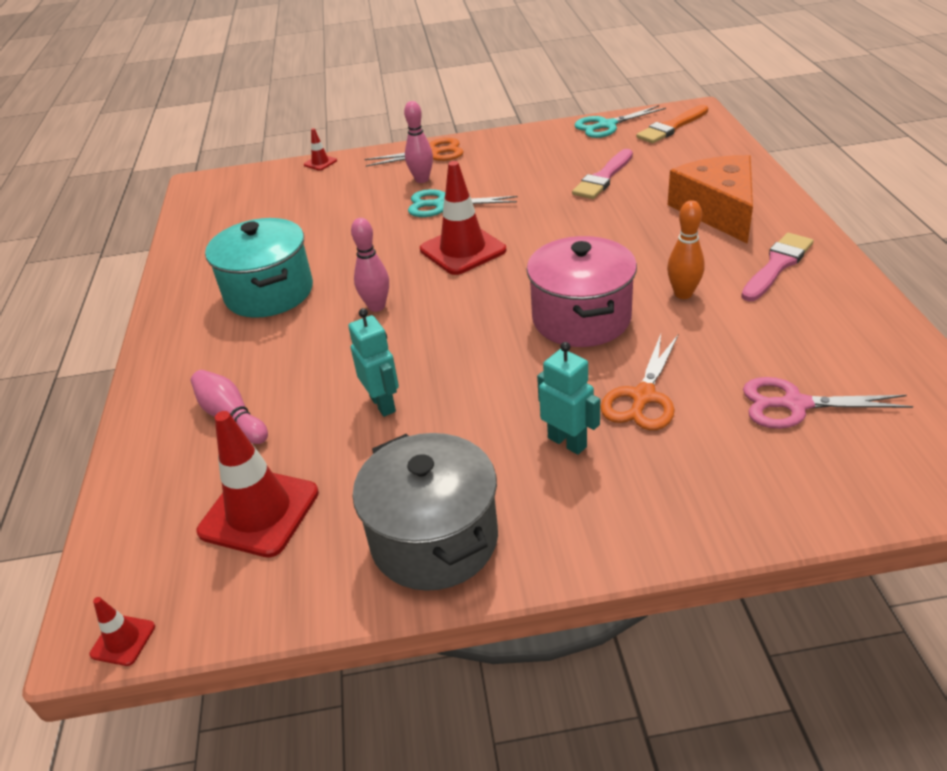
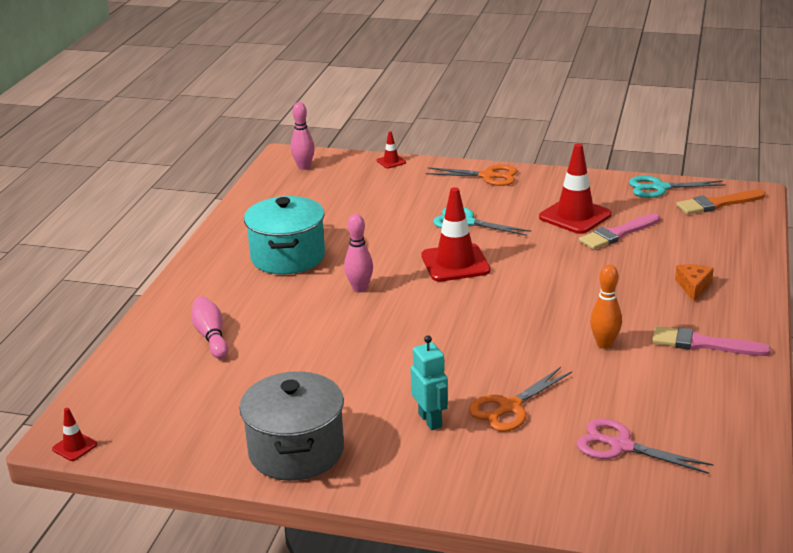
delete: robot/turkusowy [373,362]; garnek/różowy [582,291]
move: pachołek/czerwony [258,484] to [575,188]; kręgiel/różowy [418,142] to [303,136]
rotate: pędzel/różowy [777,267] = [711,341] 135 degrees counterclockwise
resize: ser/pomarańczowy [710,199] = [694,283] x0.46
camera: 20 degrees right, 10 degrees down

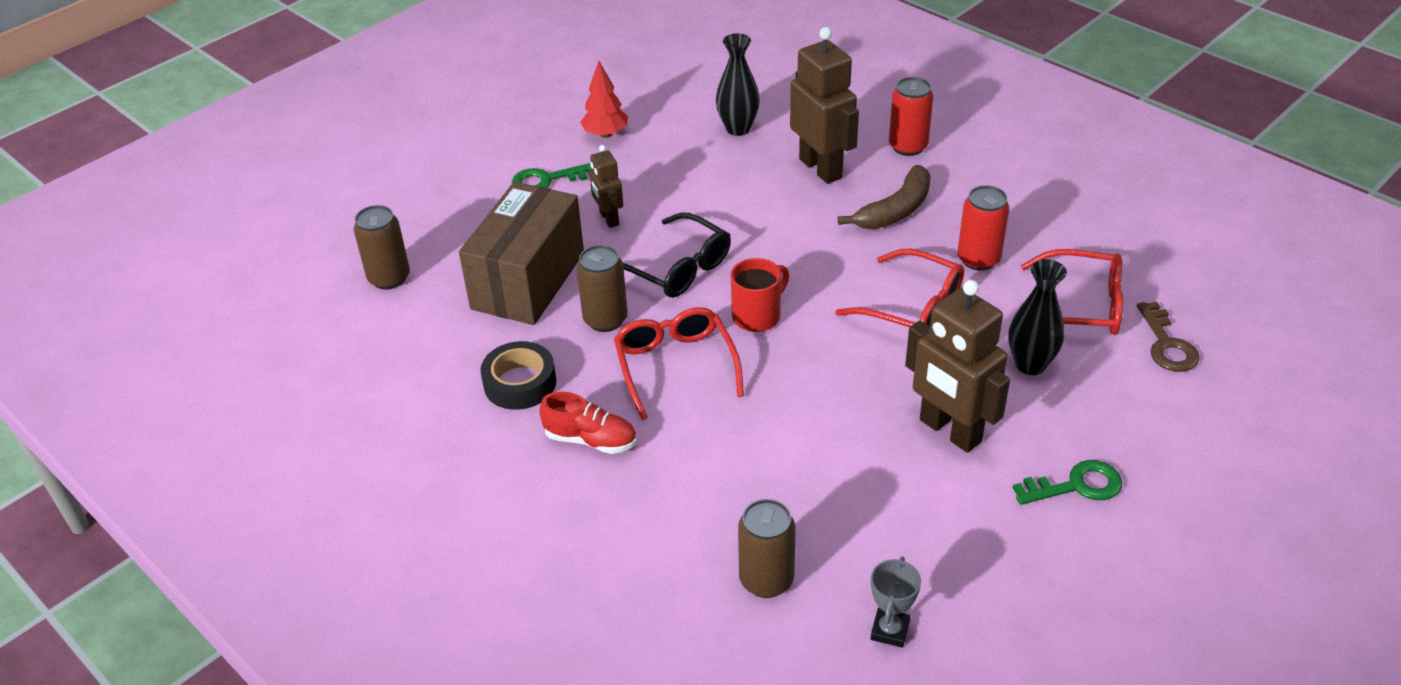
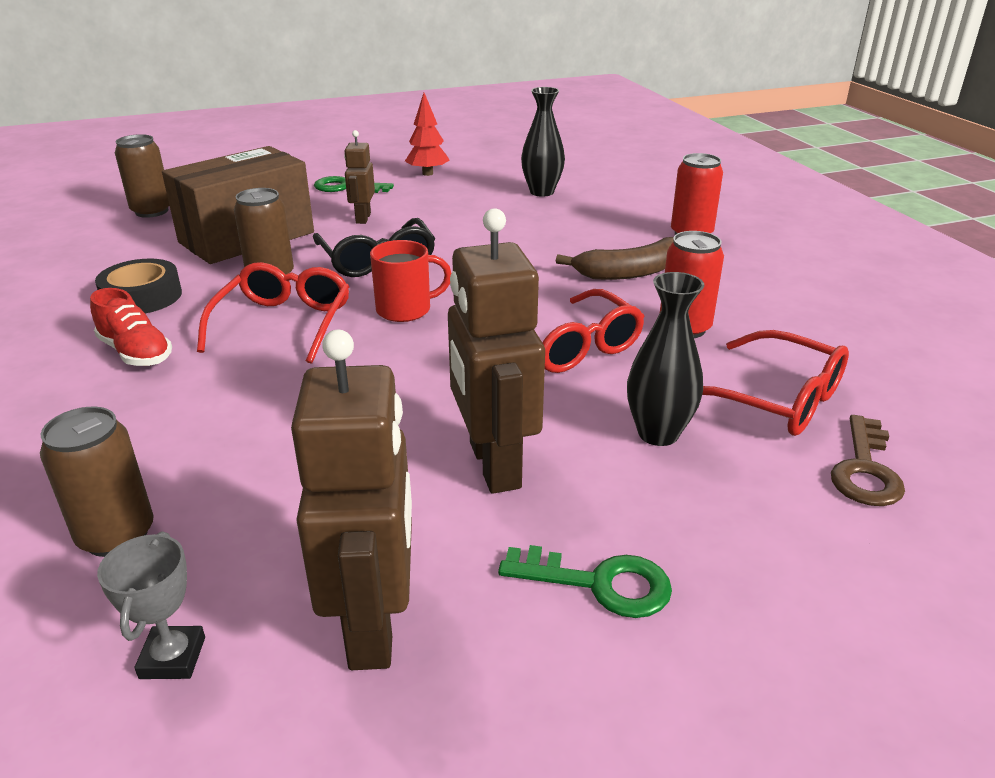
move: robot/brązowy [824,105] to [351,500]
rotate: puchar/szary [896,602] = [151,605] 45 degrees counterclockwise
camera: 25 degrees right, 10 degrees down

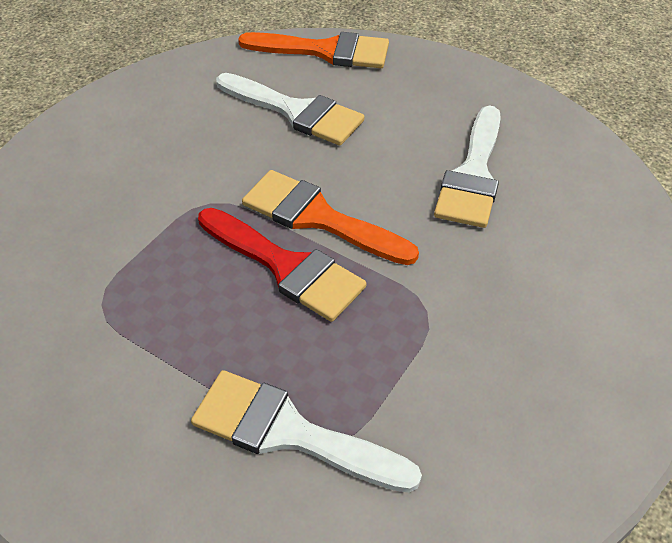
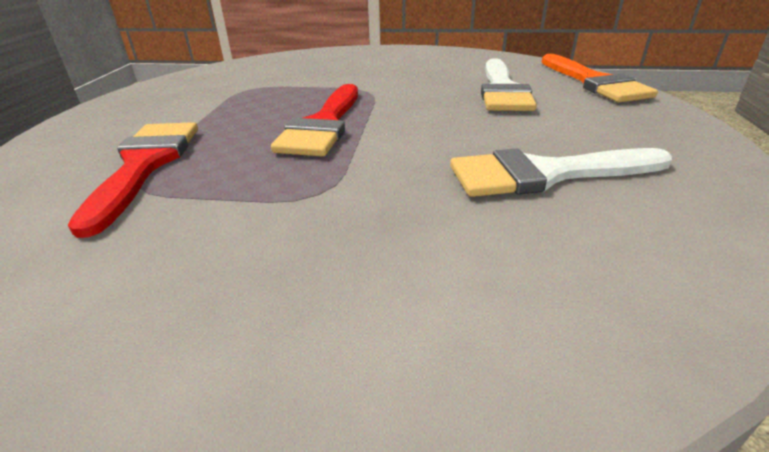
delete: pędzel/pomarańczowy [330,217]
recolor: pędzel/biały [306,431] to pędzel/czerwony [133,180]
camera: 65 degrees right, 15 degrees down

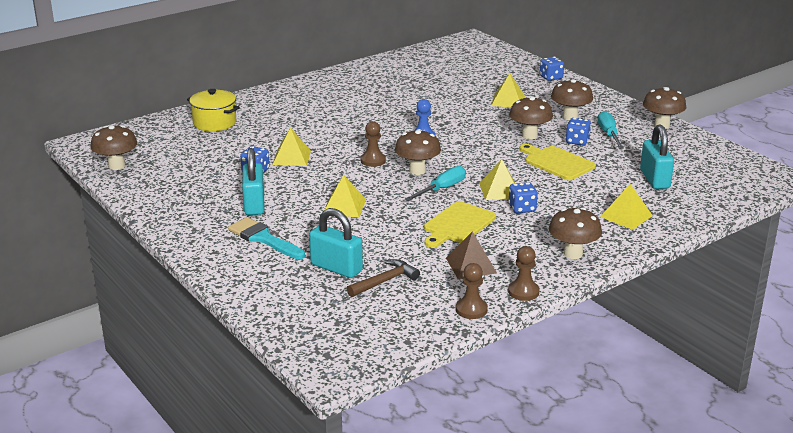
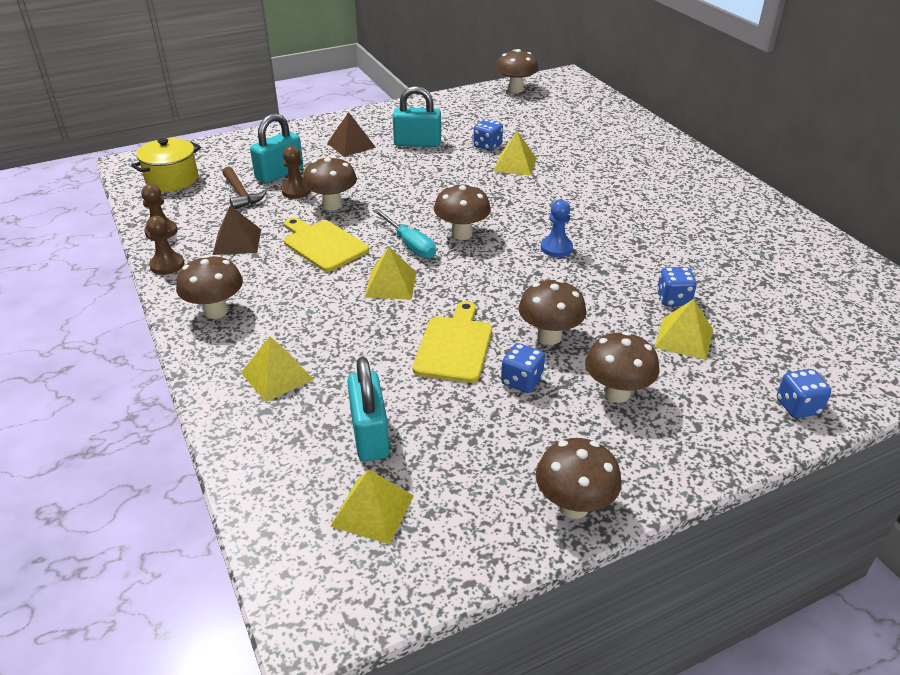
delete: śrubokręt/turkusowy [611,130]
insert: grzyb/brązowy [330,183]
move: garnek/żółty [213,110] to [166,164]; piramida/żółty [345,196] to [372,507]; pionek/brązowy [373,144] to [296,172]; kostka do gry/niebieski [523,197] to [677,286]
replace: pędzel/turkusowy [266,238] to piramida/brązowy [351,134]
rotate: deska do krojenia/żółty [557,162] = [452,342] 45 degrees counterclockwise; kłódka/turkusowy [657,156] = [368,409] 75 degrees clockwise
camera: 100 degrees right, 10 degrees up

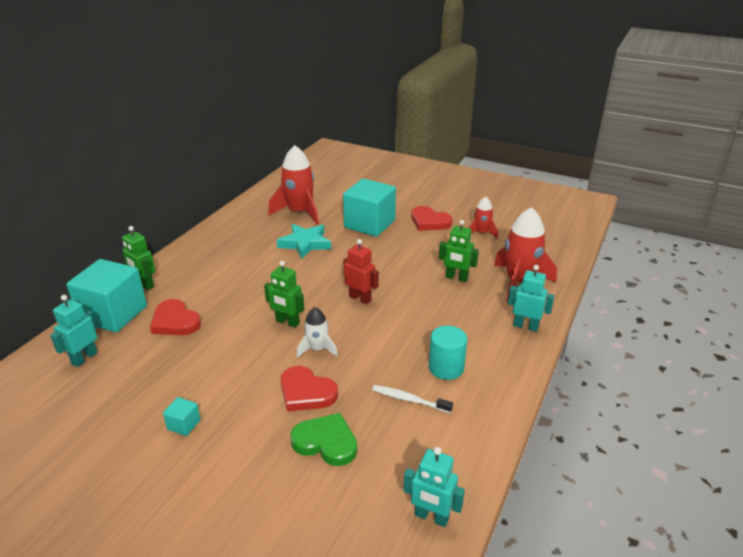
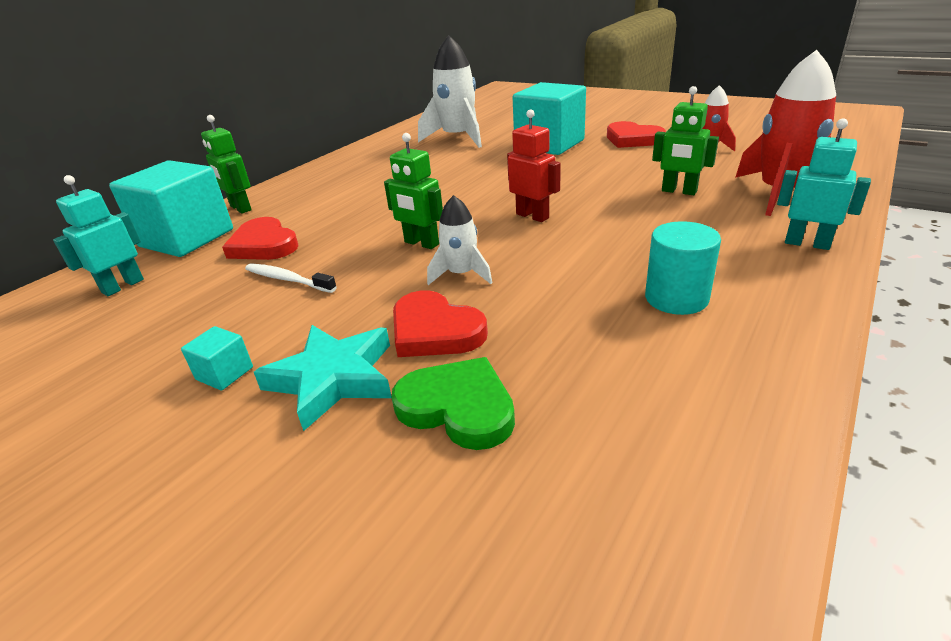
delete: robot/turkusowy [434,487]
move: gwiazda/turkusowy [303,241] to [323,378]; szczoteczka do zębów/biały [412,399] to [291,278]
recolor: rakieta/czerwony [293,185] to rakieta/biały [450,91]
camera: 10 degrees right, 0 degrees up

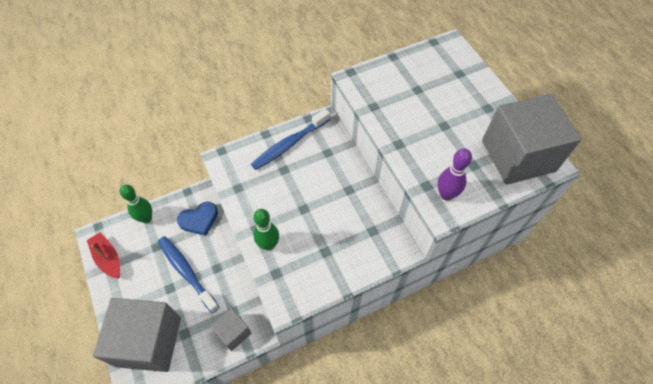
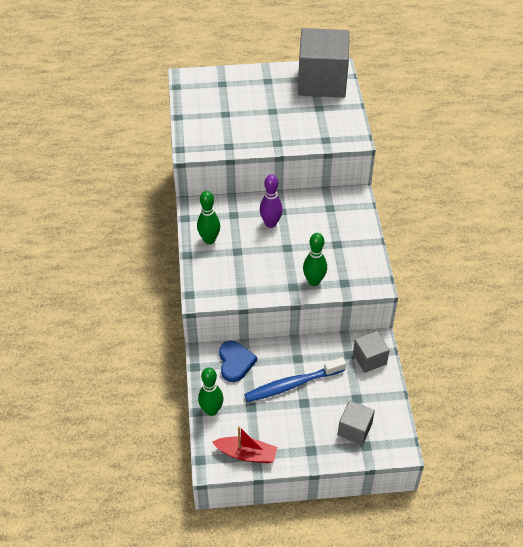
move: kręgiel/fioletowy [455,174] to [271,201]
replace: szczoteczka do zębów/niebieski [290,139] to kręgiel/zielony [208,217]
rotate: łódka/czerwony [103,255] = [244,444] 150 degrees counterclockwise
resize: sześcian/szary [137,335] = [356,422] x0.49
camera: 70 degrees left, 10 degrees down

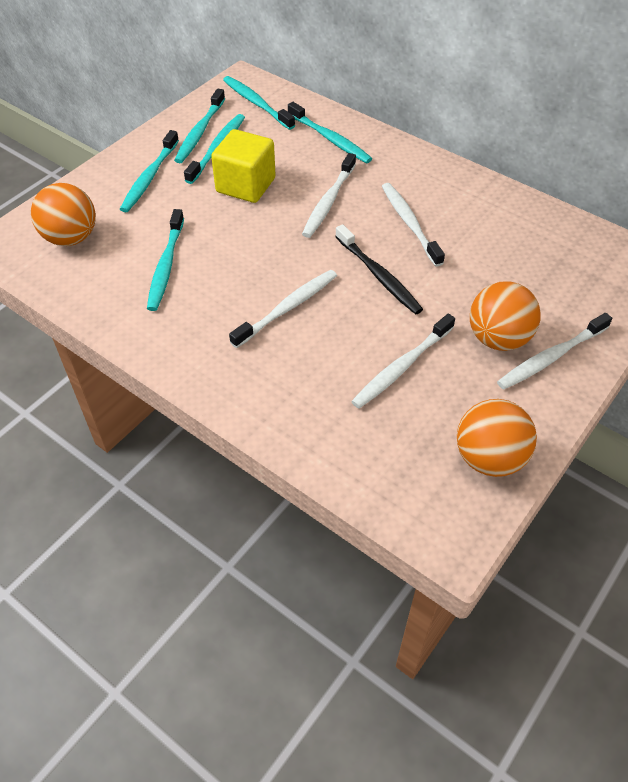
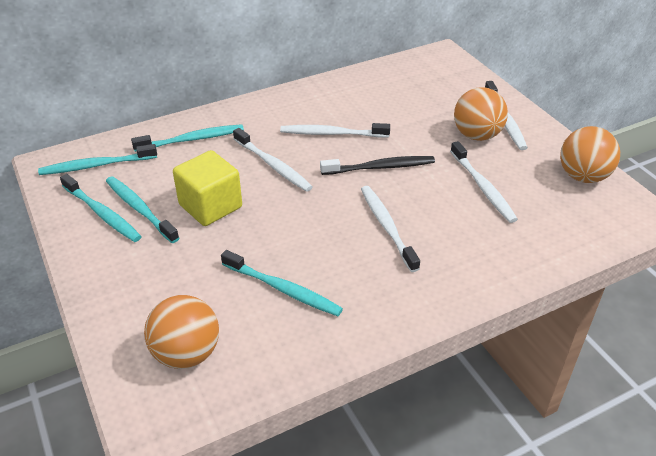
delete: szczoteczka do zębów/turkusowy [149,171]
camera: 65 degrees left, 10 degrees down

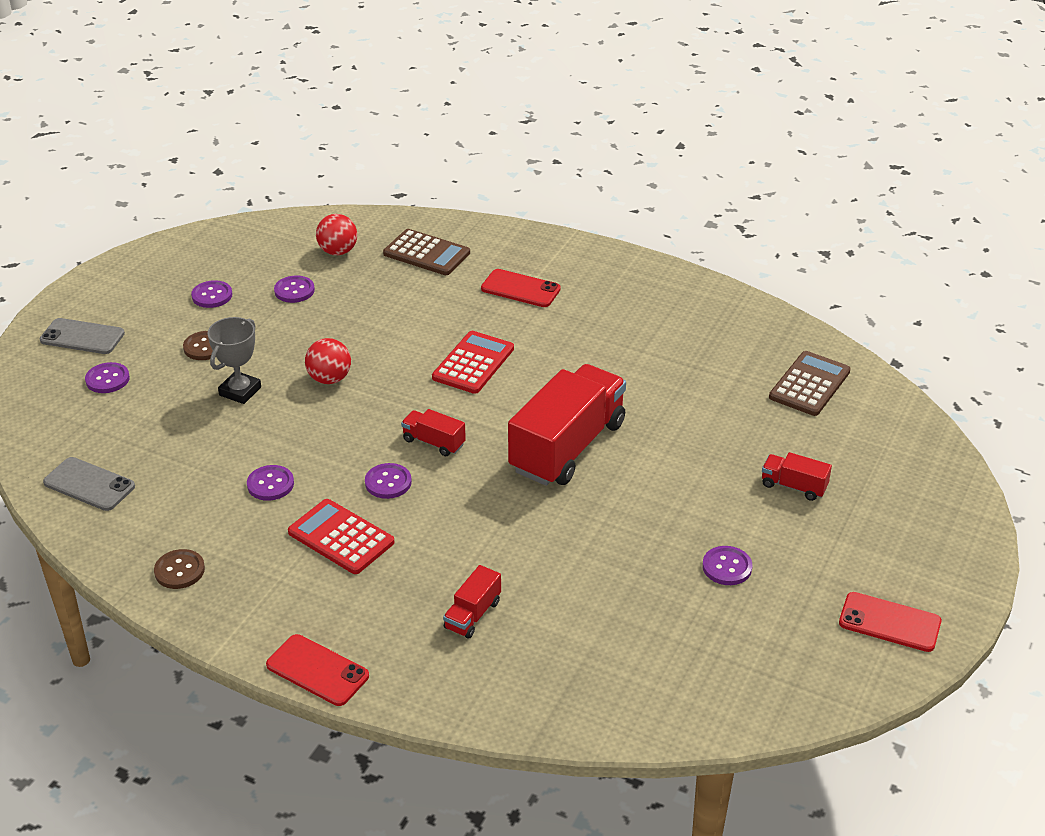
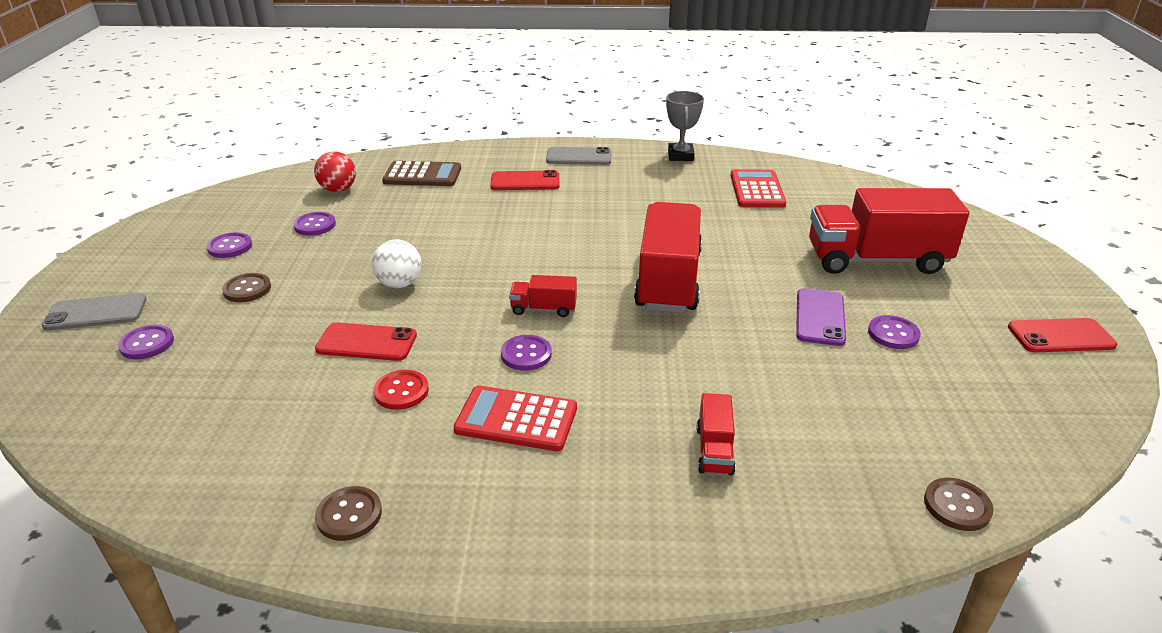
delete: kalkulator/brązowy [810,383]
insert: telefon/fioletowy [821,317]; guzik/brązowy [959,504]
move: telefon/szary [89,484] to [579,156]; puchar/szary [234,360] to [685,126]; telefon/czerwony [317,670] to [366,341]; kalkulator/czerwony [473,362] to [758,188]
recolor: guzik/fioletowy [270,483] to guzik/czerwony [401,390]; piłka/czerwony [328,361] to piłka/biały [397,264]
resize: ciężarówka/czerwony [797,476] = [889,231] x2.27
camera: 25 degrees left, 5 degrees down

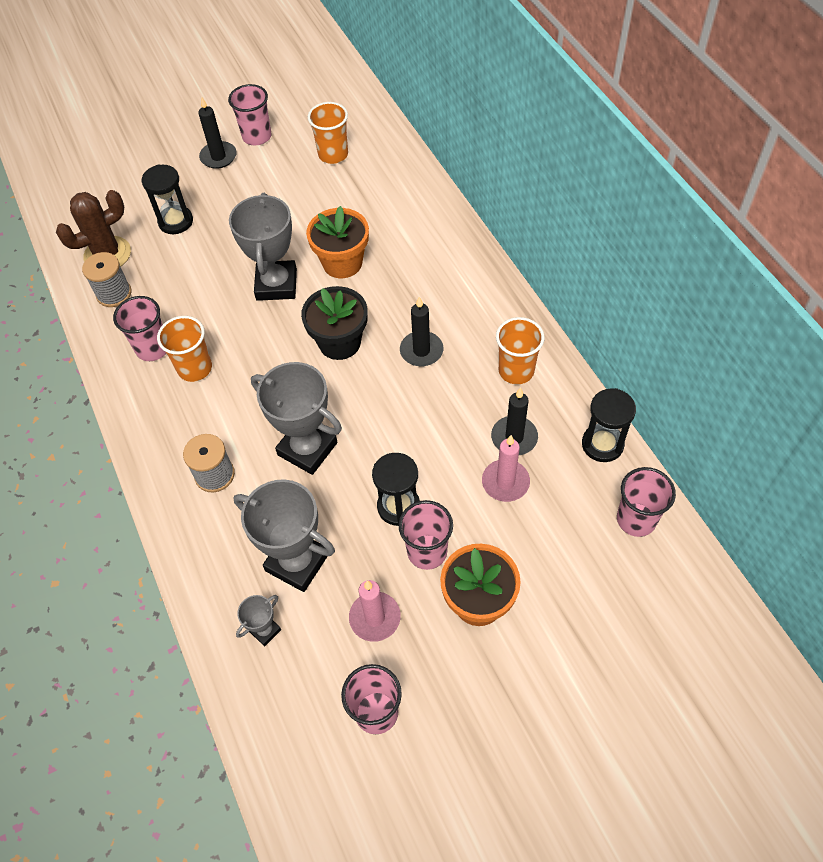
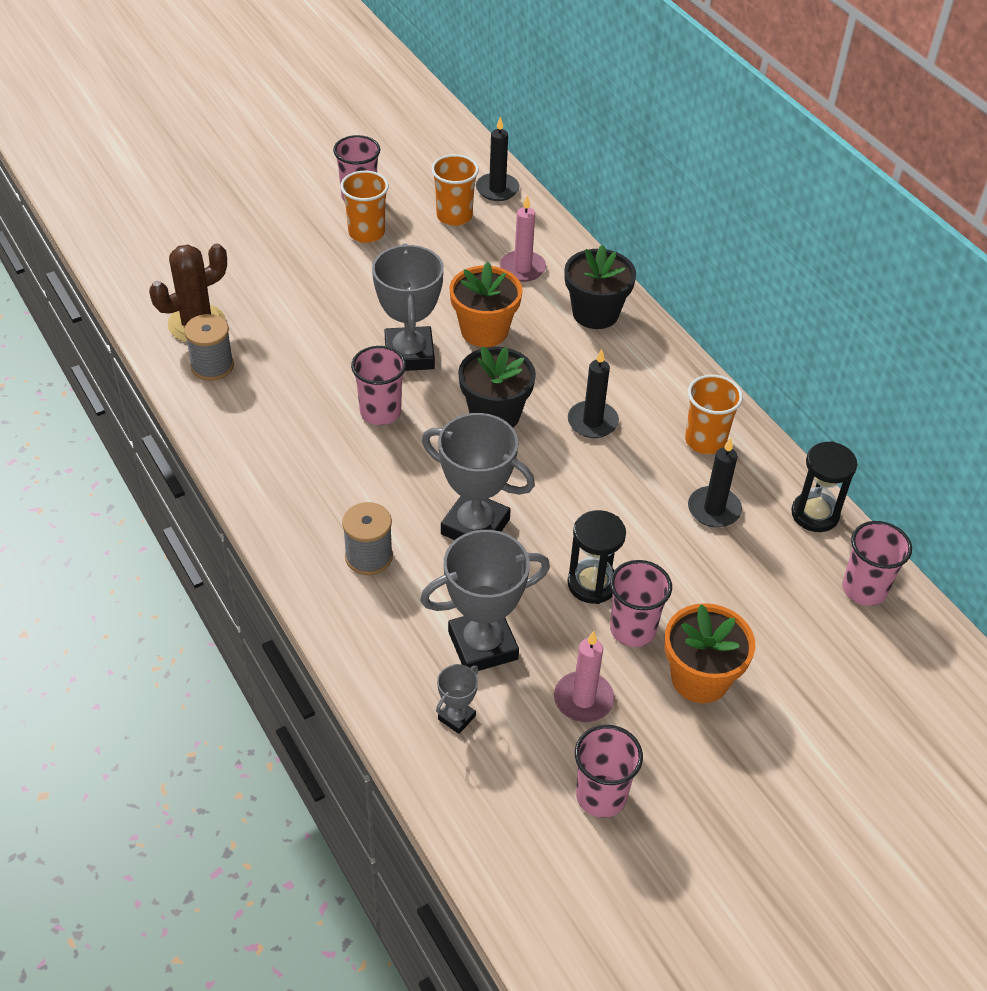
delete: klepsydra/czarny [167,199]
insert: doniczka/czarny [600,286]
move: szklanka/różowy [139,328] to [378,385]; szklanka/pomarańczowy [184,349] to [364,207]; świeca/czarny [217,132] to [497,158]; świeca/różowy [506,468] to [523,238]
rotate: puchar/szary [284,535] = [485,600] 45 degrees counterclockwise
camera: 10 degrees left, 10 degrees down

